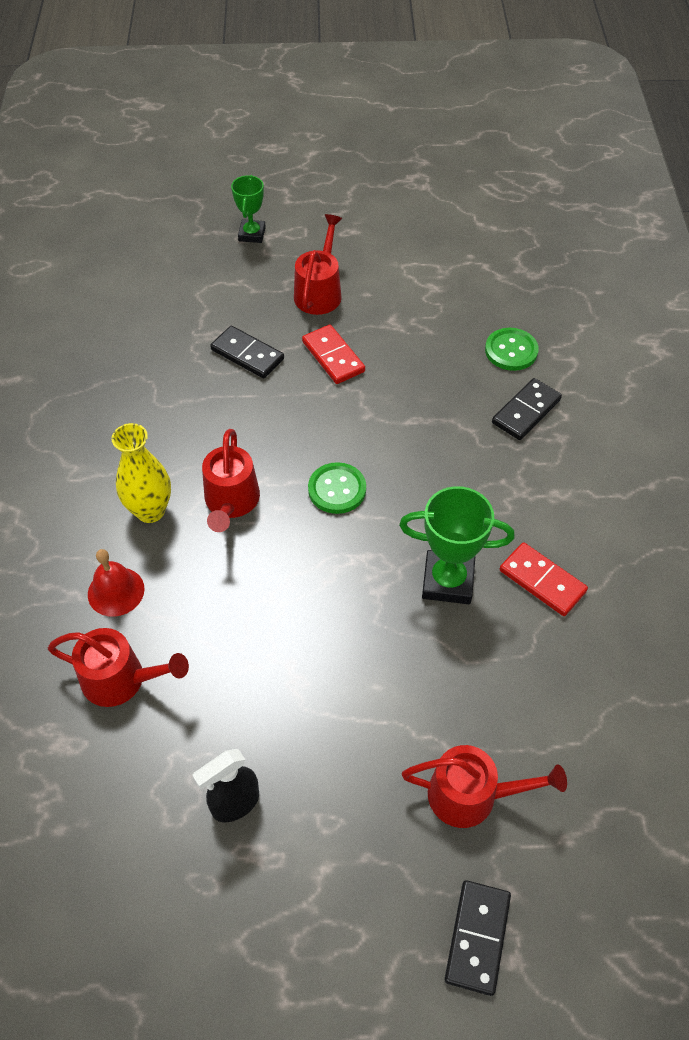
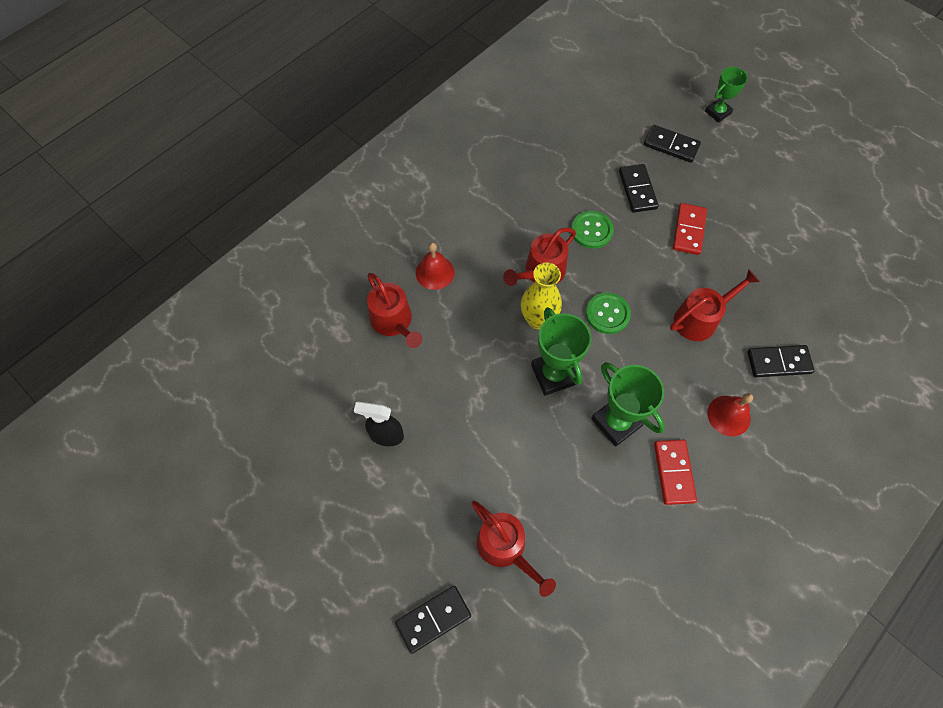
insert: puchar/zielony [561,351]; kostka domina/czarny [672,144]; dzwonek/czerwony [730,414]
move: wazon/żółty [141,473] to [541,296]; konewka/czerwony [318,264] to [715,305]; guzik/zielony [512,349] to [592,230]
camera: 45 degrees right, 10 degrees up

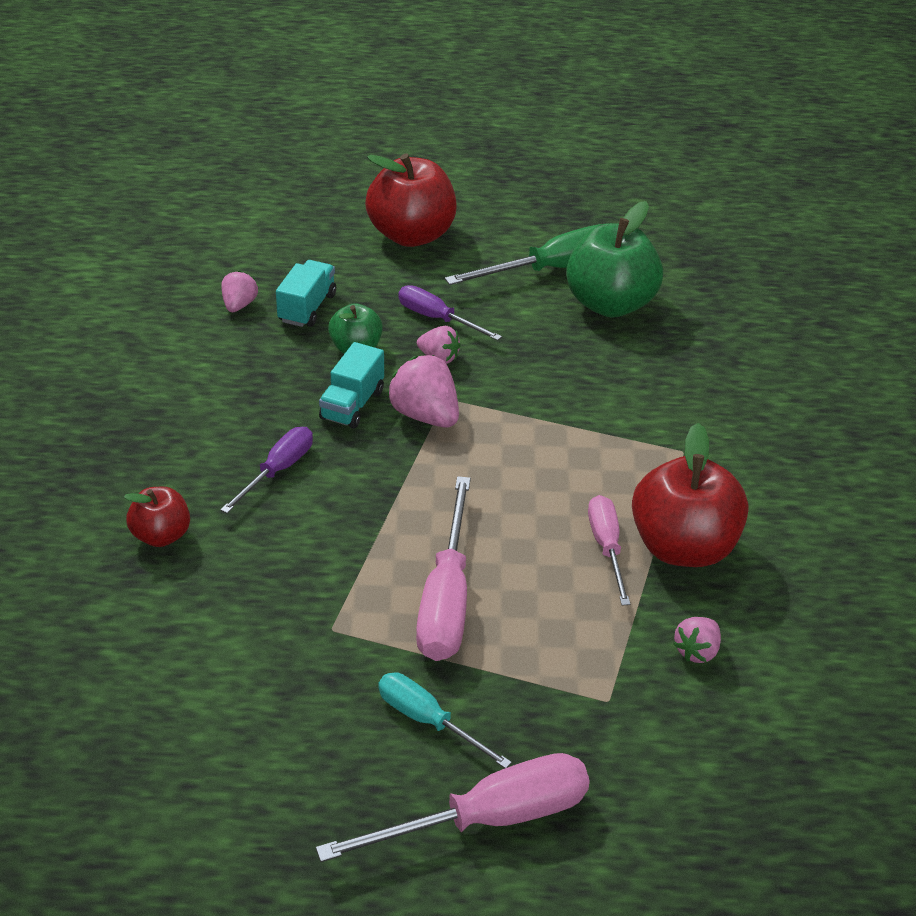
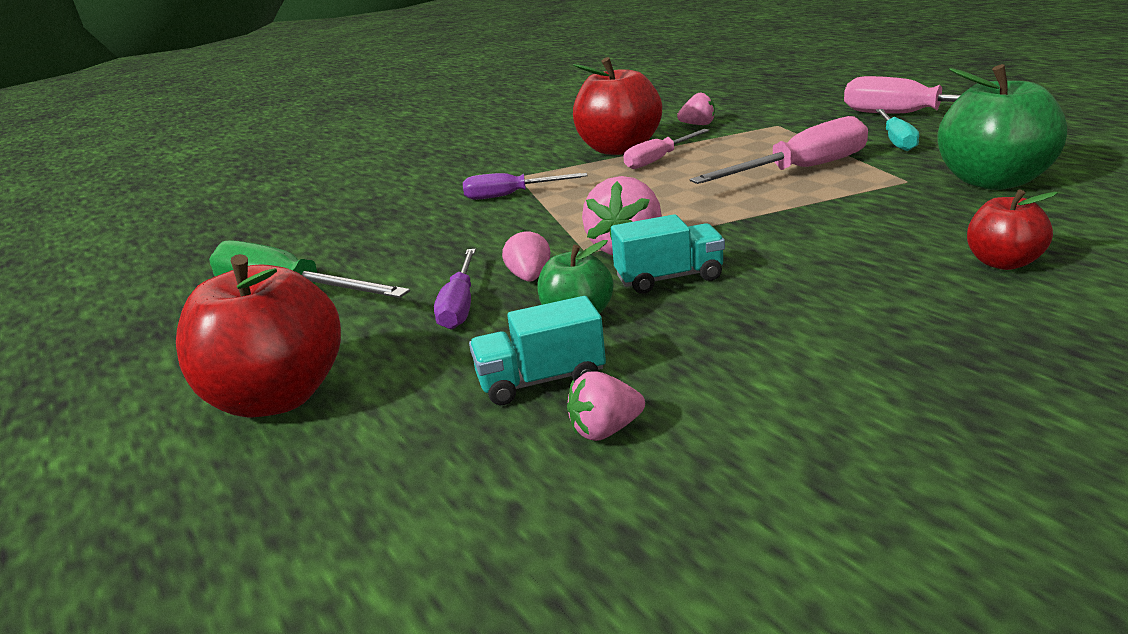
move: śrubokręt/fioletowy [266,470] to [525,186]; jabłko/zielony [614,259] to [1002,127]
camera: 120 degrees left, 15 degrees down

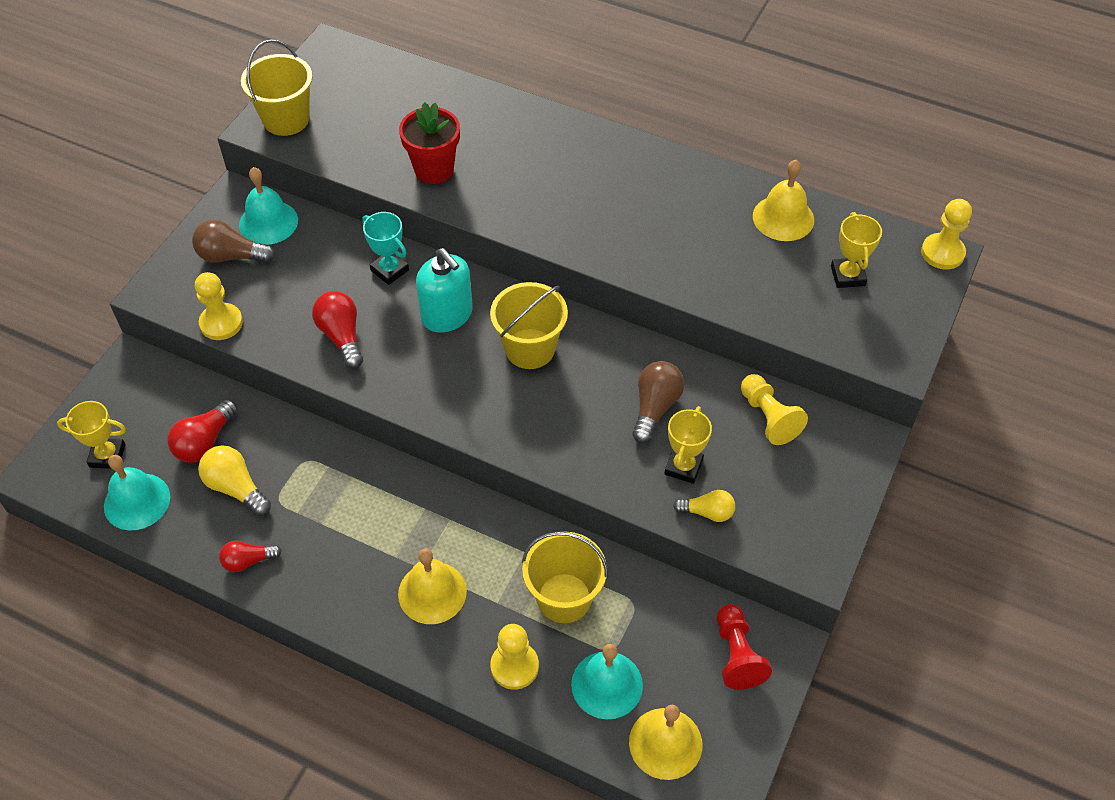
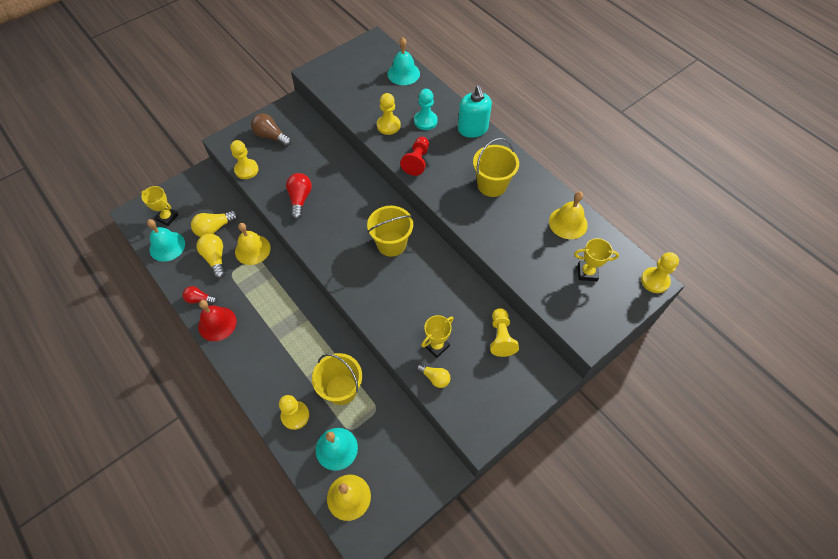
delete: puchar/turkusowy [385,248]; żarówka/brązowy [658,402]
insert: dzwonek/czerwony [217,320]; pionek/turkusowy [426,109]
move: dzwonek/turkusowy [268,206] to [403,61]; wiadro/żółty [276,87] to [496,167]; dzwonek/żółty [432,586] to [253,244]; dozownik mydła/turkusowy [444,290] to [475,111]; pionek/czerwony [744,647] to [414,156]
replace: doniczka/czerwony [429,143] to pionek/żółty [388,114]
recolor: żarówka/czerwony [202,431] to żarówka/żółty [214,223]
rotate: puchar/żółty [856,250] = [596,259] 75 degrees clockwise
camera: 25 degrees right, 5 degrees up

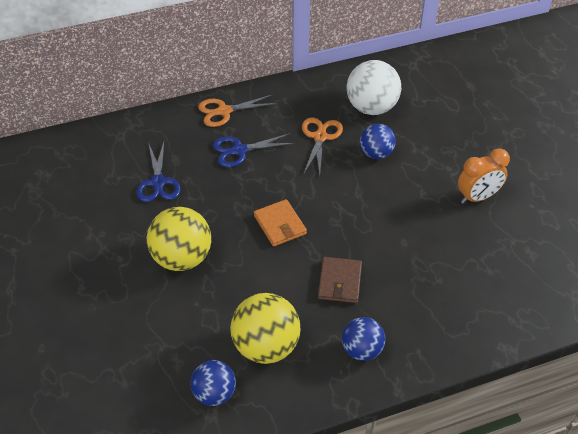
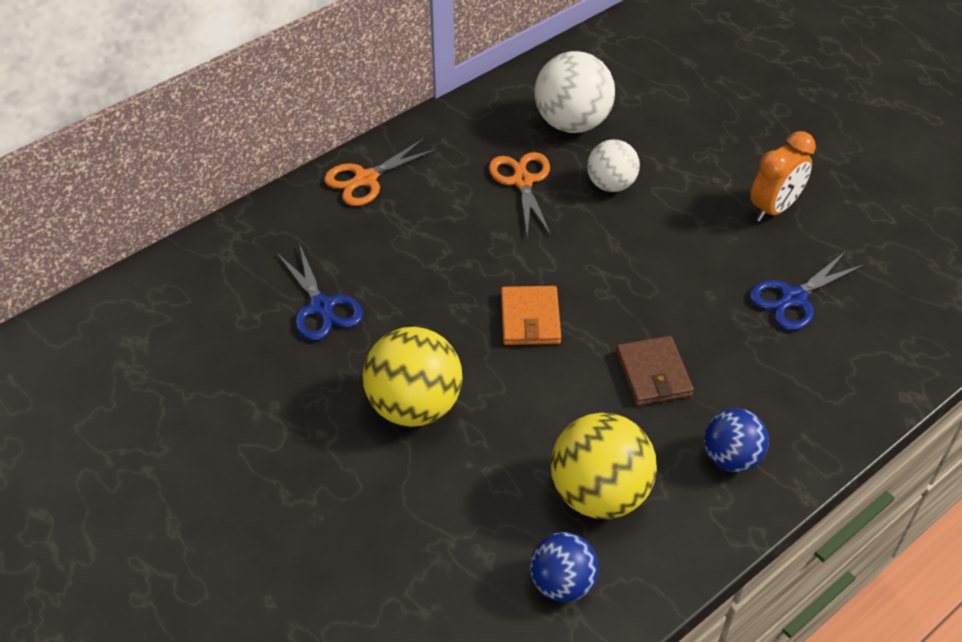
move: nożyczki/niebieski [254,150] to [807,291]
recolor: piłka/niebieski [378,141] to piłka/biały [613,165]
rotate: portfel/pomarańczowy [280,223] = [531,315] 45 degrees clockwise
camera: 20 degrees left, 0 degrees up

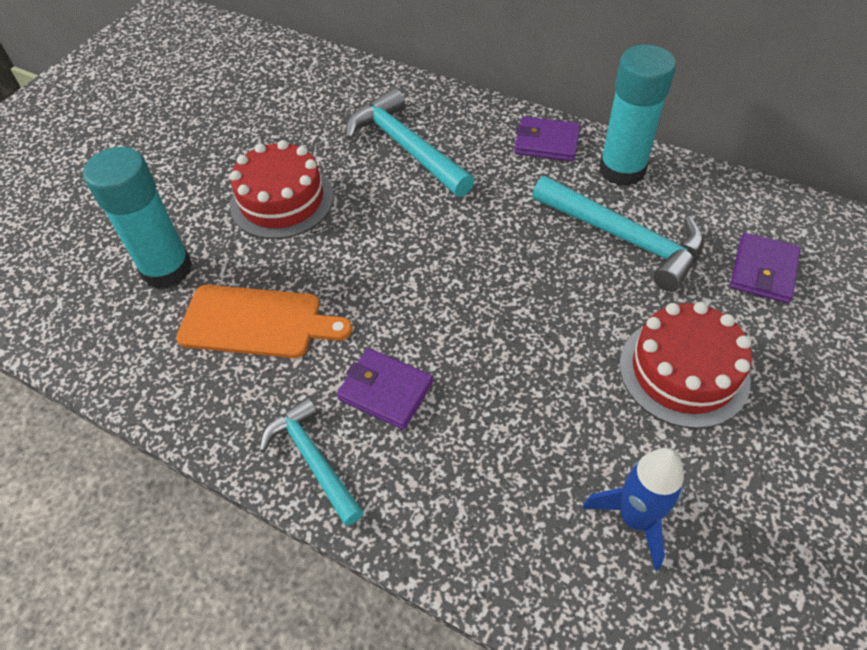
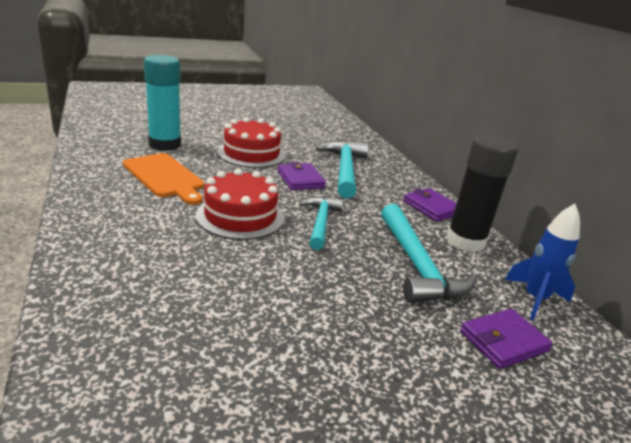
move: młotek/turkusowy [312,461] to [321,223]; portfel/fioletowy [385,389] to [302,176]; rakieta/niebieski [633,509] to [542,262]; tort/czerwony [685,365] to [240,204]
recolor: klej w sztyfcie/turkusowy [637,115] to klej w sztyfcie/czarny [482,193]
camera: 35 degrees right, 25 degrees down

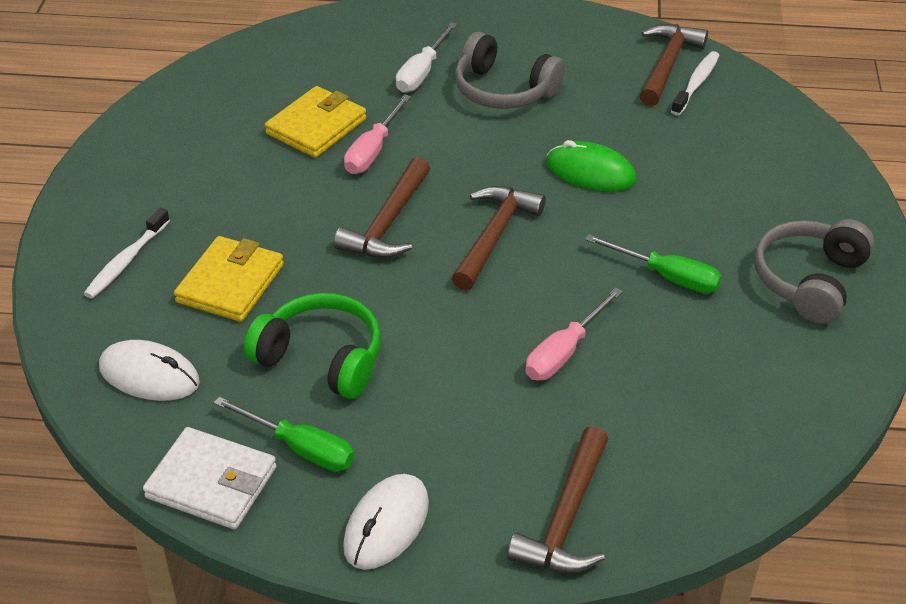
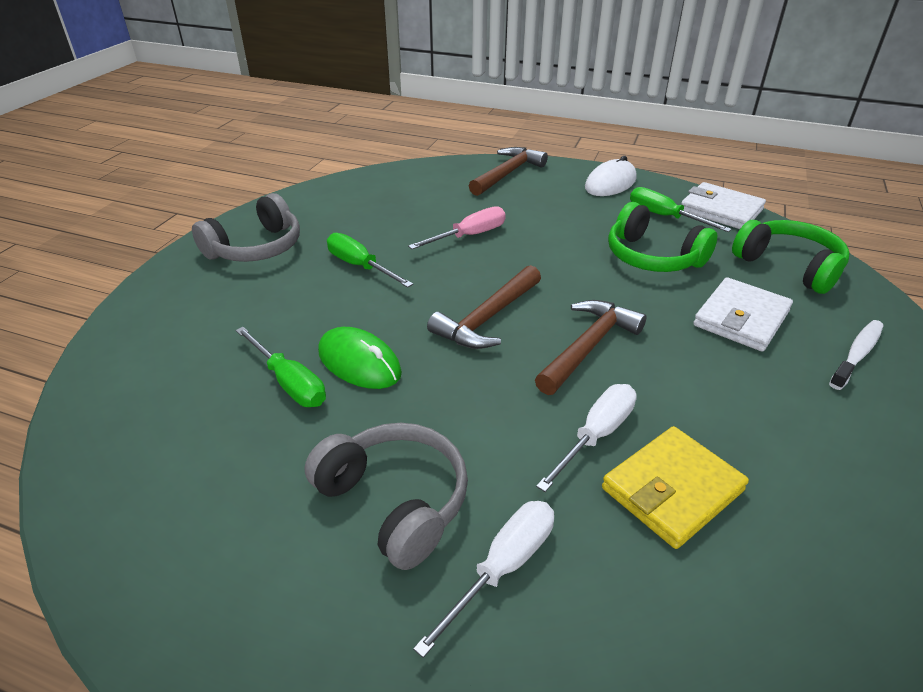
delete: młotek/brązowy [673,65]; szczoteczka do zębów/biały [695,83]
insert: śrubokręt/zielony [281,367]
replace: myszka/biały [149,370] to słuchawki/zielony [791,257]
recolor: portfel/żółty [229,279] to portfel/biały [743,314]; śrubokręt/różowy [377,134] to śrubokręt/biały [586,438]
camera: 165 degrees left, 5 degrees down

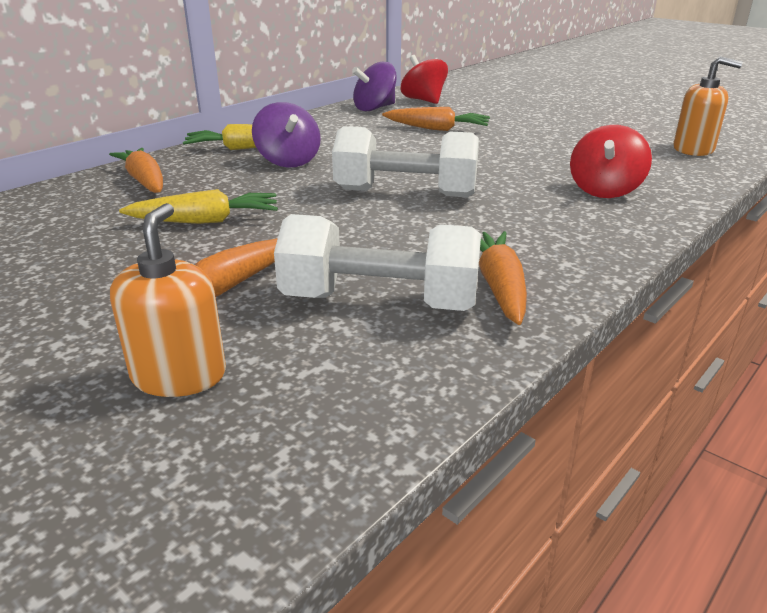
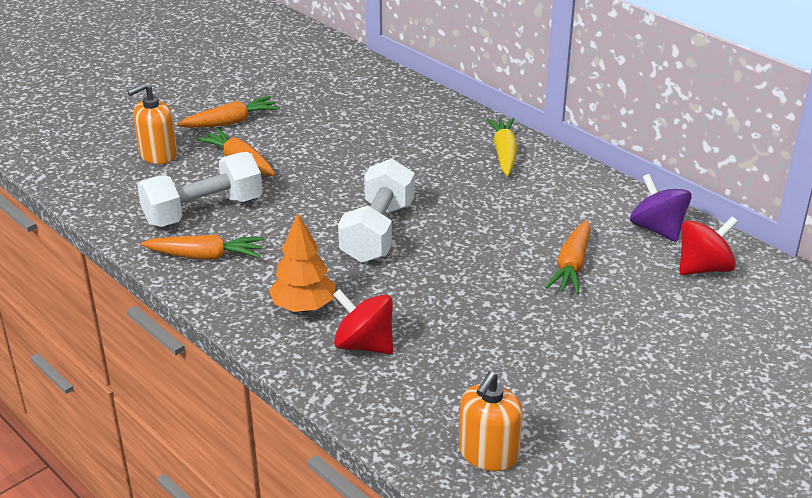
delete: marchewka/żółty [198,206]; bączek/fioletowy [286,135]
insert: drzewko/pomarańczowy [302,262]
move: marchewka/pomarańczowy [136,170] to [228,112]
rotate: dozownik mydła/pomarańczowy [168,300] = [152,123] 135 degrees clockwise; hantel/biały [377,262] = [200,189] 45 degrees clockwise
camera: 95 degrees right, 5 degrees up

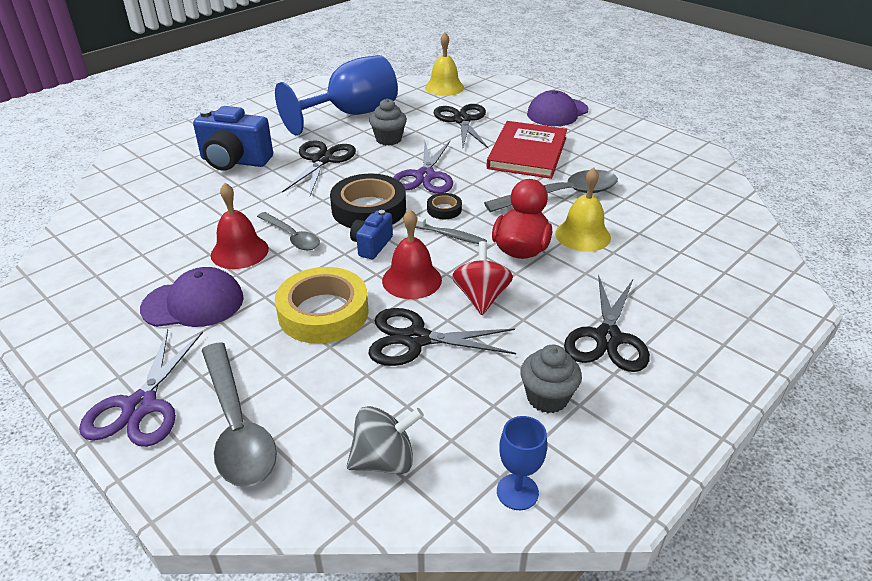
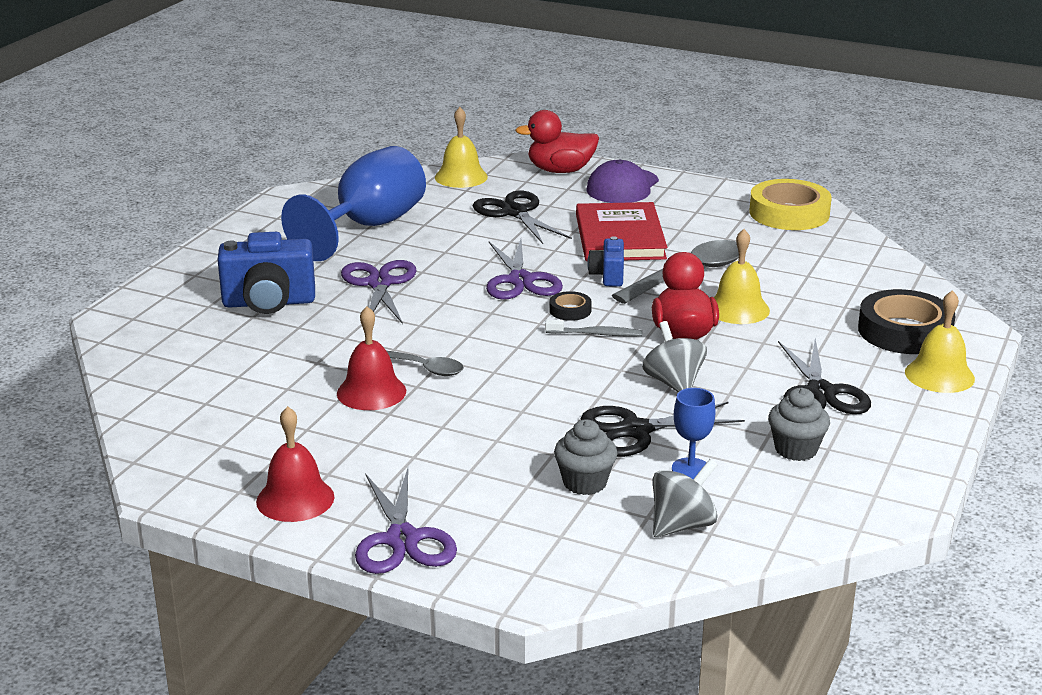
delete: czapka/fioletowy [192,297]; łyżka/szary [239,414]
insert: kaczka/czerwony [557,141]; dzwonek/żółty [940,341]
move: taśma klejąca/żółty [322,305] to [790,204]; taśma klejąca/czarny [368,201] to [907,321]; aparat fotograficzny/niebieski [371,234] to [605,261]; muffinka/szary [388,121] to [586,457]; dzwonek/czerwony [412,254] to [295,464]; kielich/niebieski [522,463] to [694,433]
recolor: nożyczki/czarny [319,168] to nożyczki/fioletowy [378,292]; bączek/czerwony [482,278] to bączek/szary [674,356]
camera: 20 degrees left, 10 degrees down

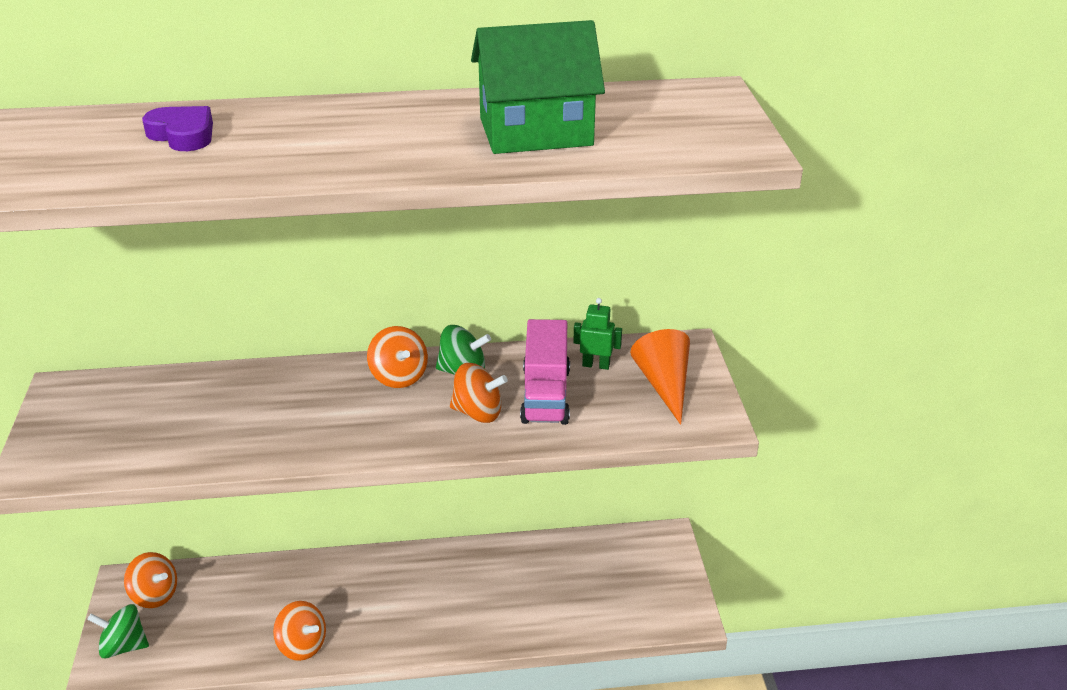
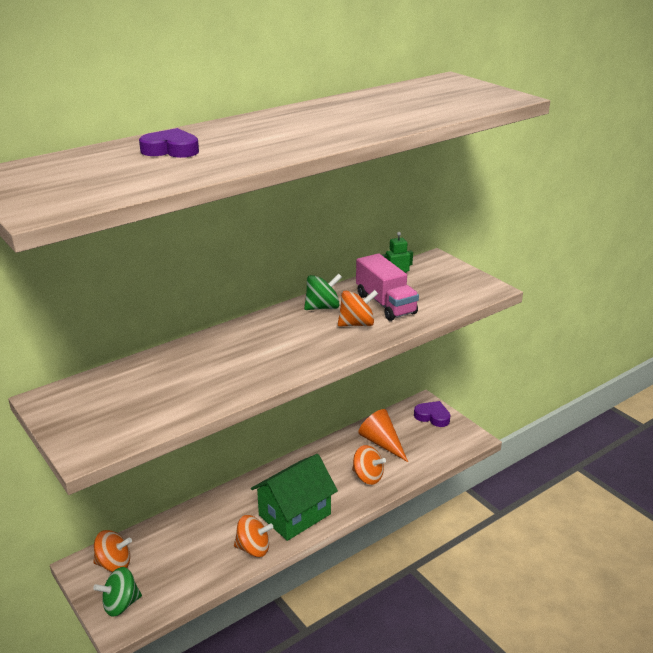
insert: serce/fioletowy [432,414]
move: bączek/pomarańczowy [397,357] to [369,465]; domek/zielony [538,87] to [294,497]; stożek/pomarańczowy [660,377] to [383,435]
camera: 30 degrees left, 5 degrees down

